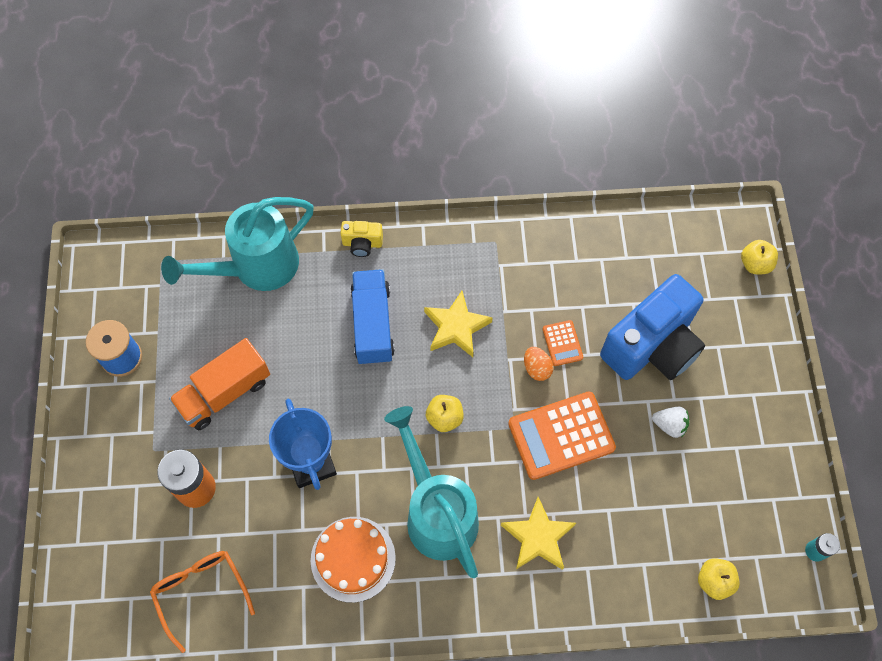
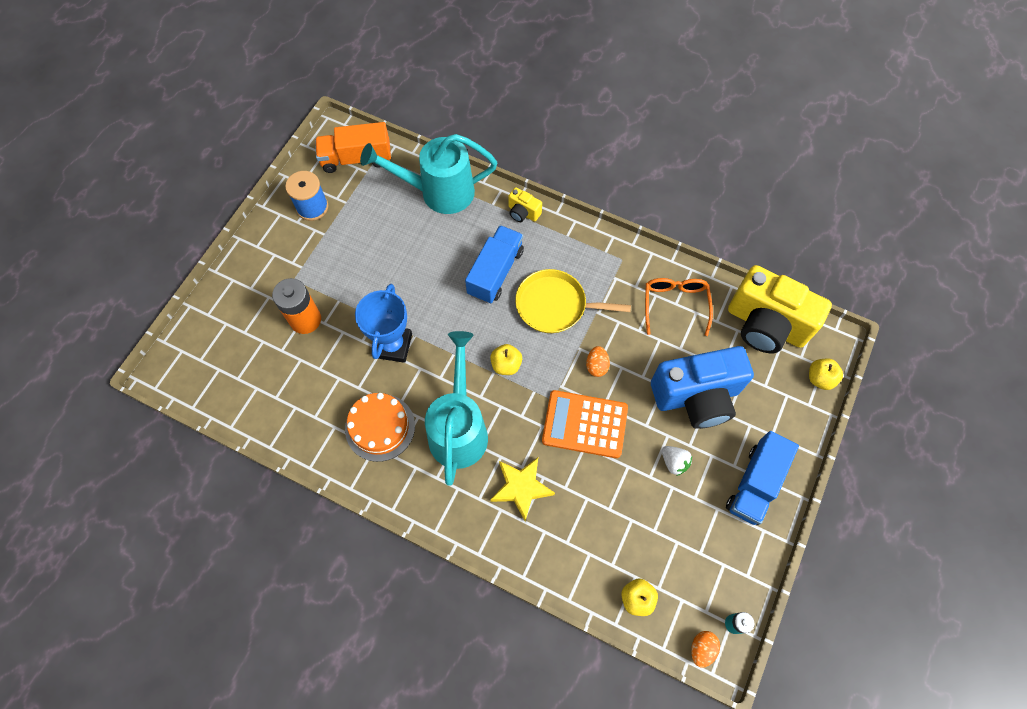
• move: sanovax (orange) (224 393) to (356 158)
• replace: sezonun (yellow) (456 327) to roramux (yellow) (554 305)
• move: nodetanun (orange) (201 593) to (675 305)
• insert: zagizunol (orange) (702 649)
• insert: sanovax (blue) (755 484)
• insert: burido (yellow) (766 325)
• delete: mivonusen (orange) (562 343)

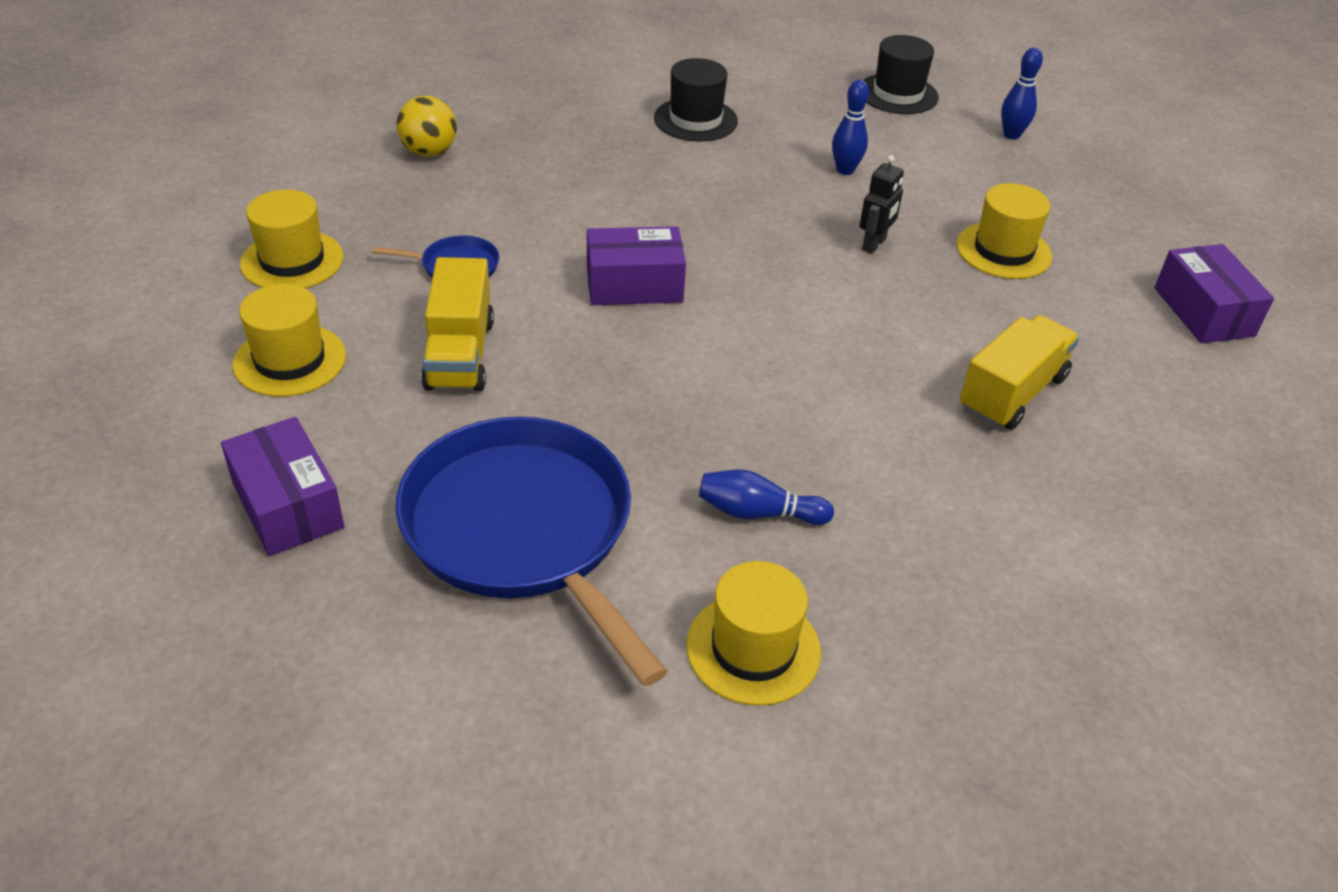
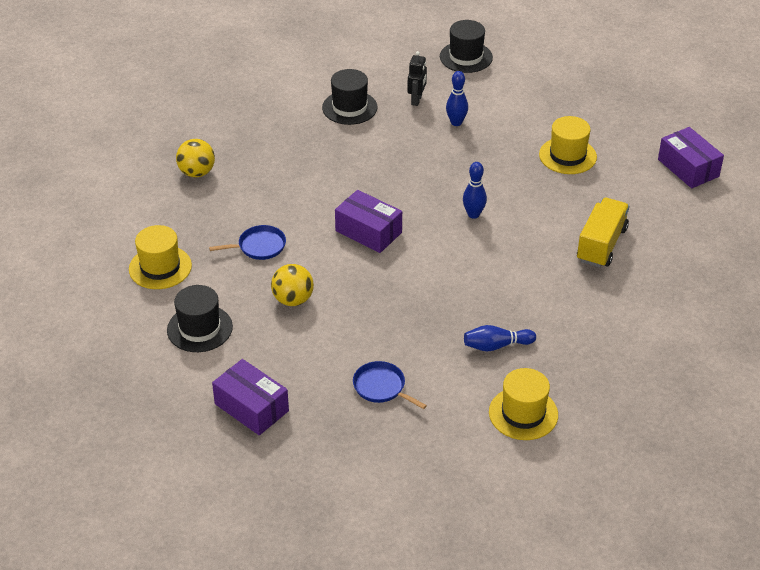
• recolor: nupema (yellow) (290 360) to nupema (black) (199 328)
• replace: sanovax (yellow) (460 354) to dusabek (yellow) (293 300)
• rotate: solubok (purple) (634 285) = (368 232) 60 degrees clockwise
• resize: roramux (blue) (523 530) = (381 387) x0.41
• move: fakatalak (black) (874 244) to (416 100)
• move: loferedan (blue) (1011 135) to (473 214)

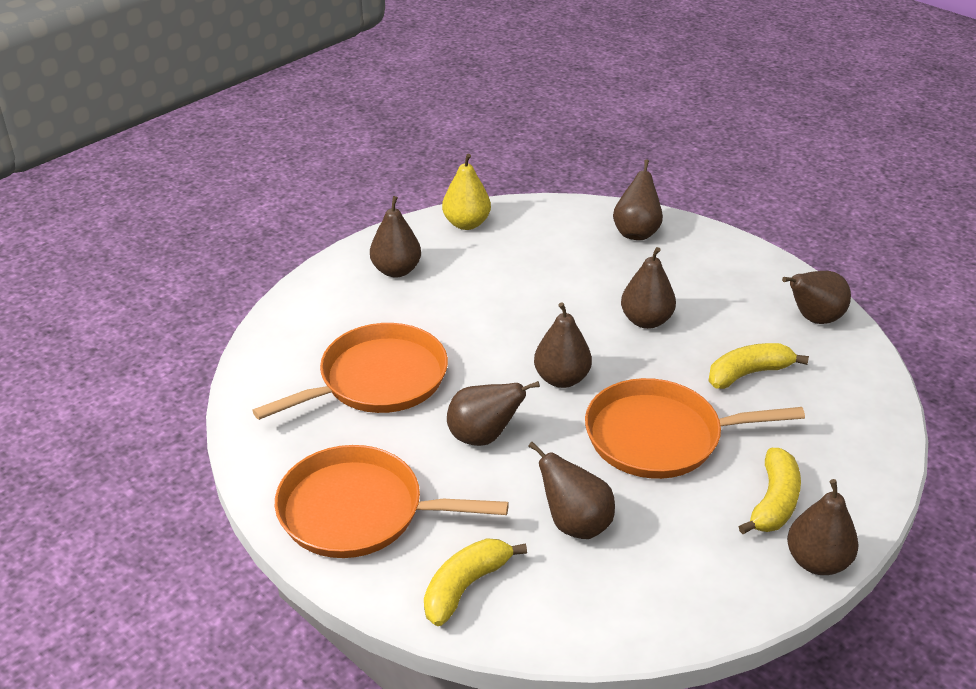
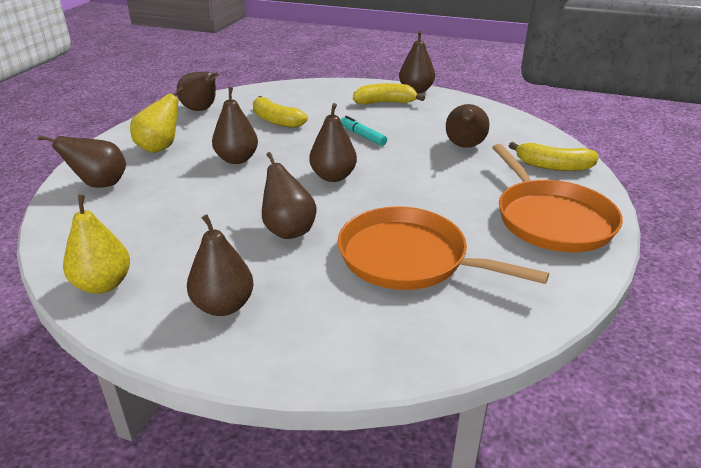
• insert: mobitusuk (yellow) (160 148)
• move: mobitusuk (brown) (483 437) to (288 230)
• replace: roramux (orange) (660 437) to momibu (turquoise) (362 136)

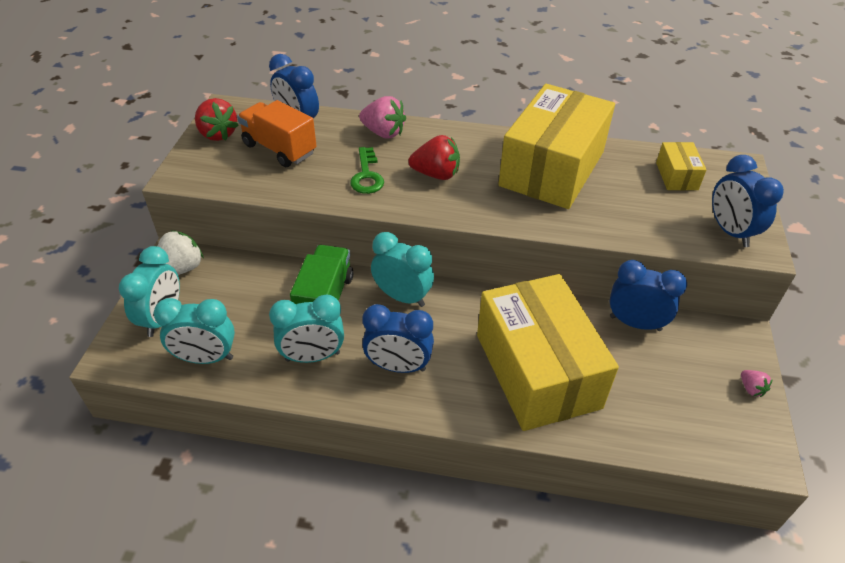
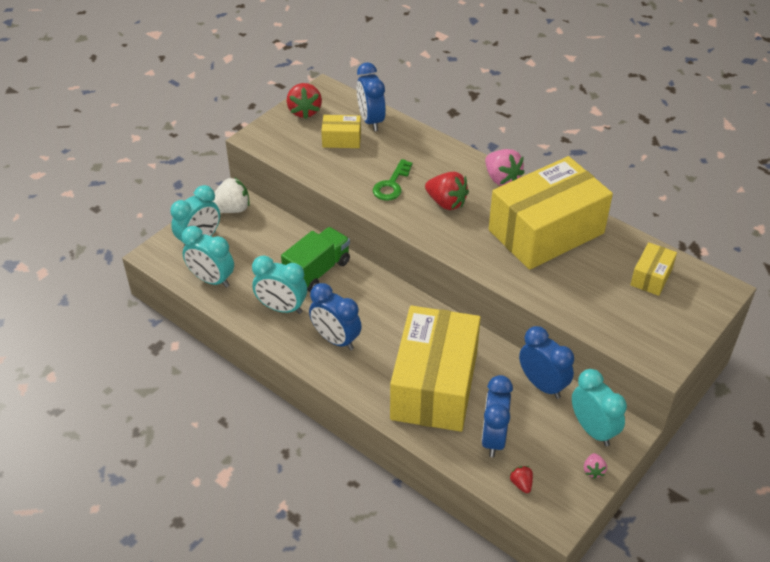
• replace: sanovax (orange) (279 149) to solubok (yellow) (341 139)
• move: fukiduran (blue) (730 232) to (493 438)
• move: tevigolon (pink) (383 133) to (501 179)
• insert: tevigolon (red) (521 484)
• move: fukiduran (turquoise) (402 297) to (593 430)

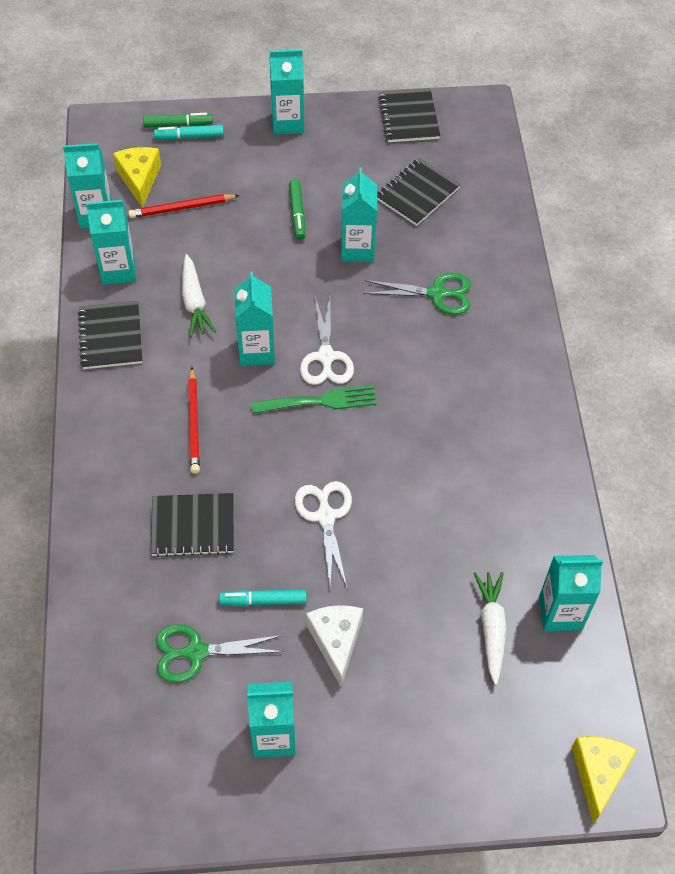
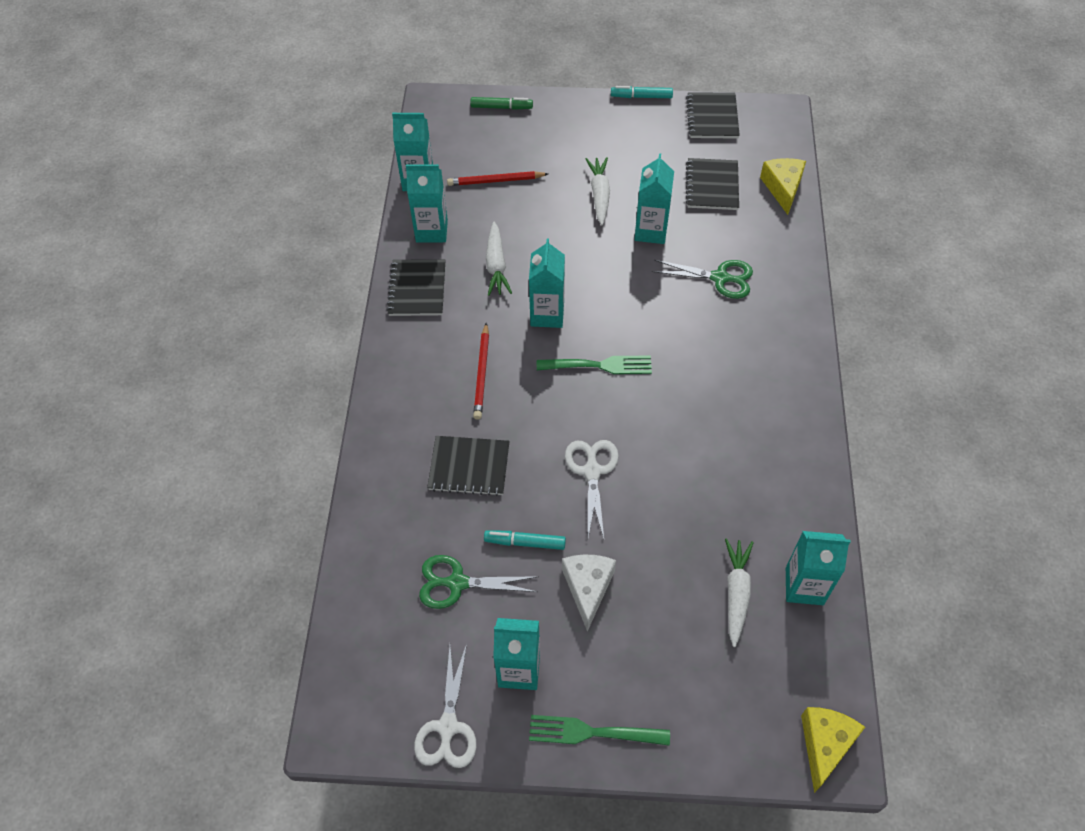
• move: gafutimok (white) (326 357) to (448 727)
• insert: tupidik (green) (593 732)
• replace: momibu (green) (297 213) to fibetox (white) (599 194)
• move: momibu (turquoise) (189 137) to (641 97)
• rotate: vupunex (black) (417 193) = (712 186) 45 degrees counterclockwise
• move: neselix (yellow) (139 179) to (783 188)
• delete: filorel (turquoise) (287 123)

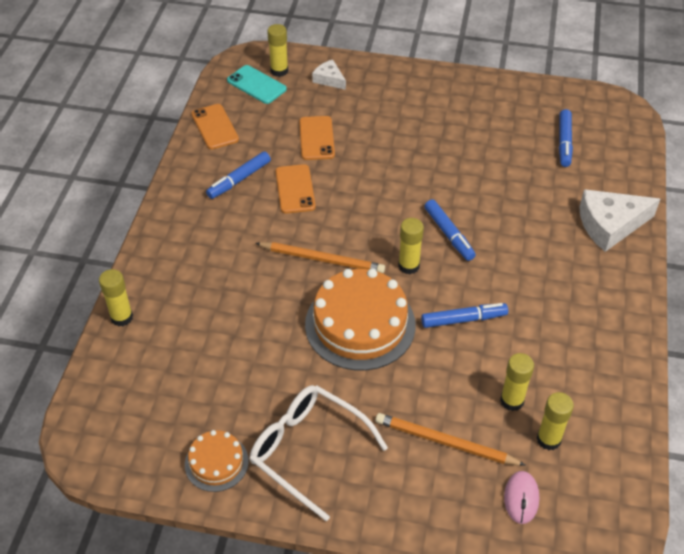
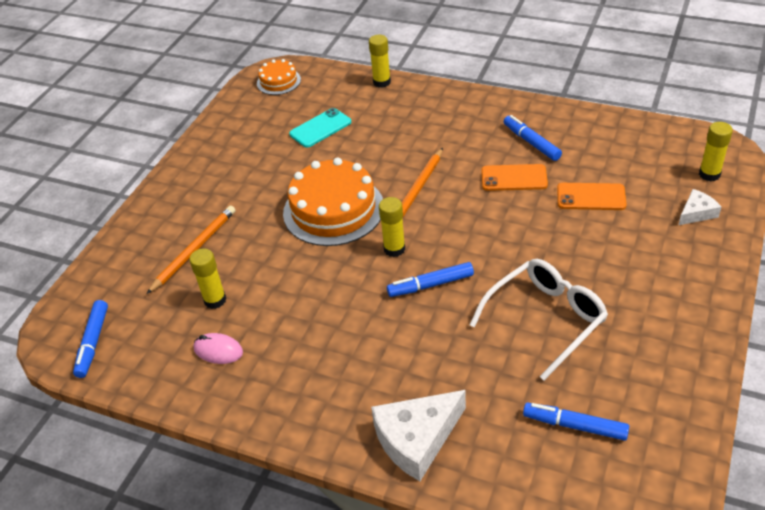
• move: momibu (blue) (463 319) to (93 342)
• move: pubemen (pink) (521 498) to (218 350)
• move: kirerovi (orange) (216 462) to (278 81)
• move: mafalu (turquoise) (256 85) to (320 128)
• rotate: neselix (white) (610 225) = (416 439) 120 degrees counterclockwise
• move: nodetanun (white) (308 450) to (545 319)
• delete: mafalu (orange) (215 127)
• delete: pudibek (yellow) (548 439)

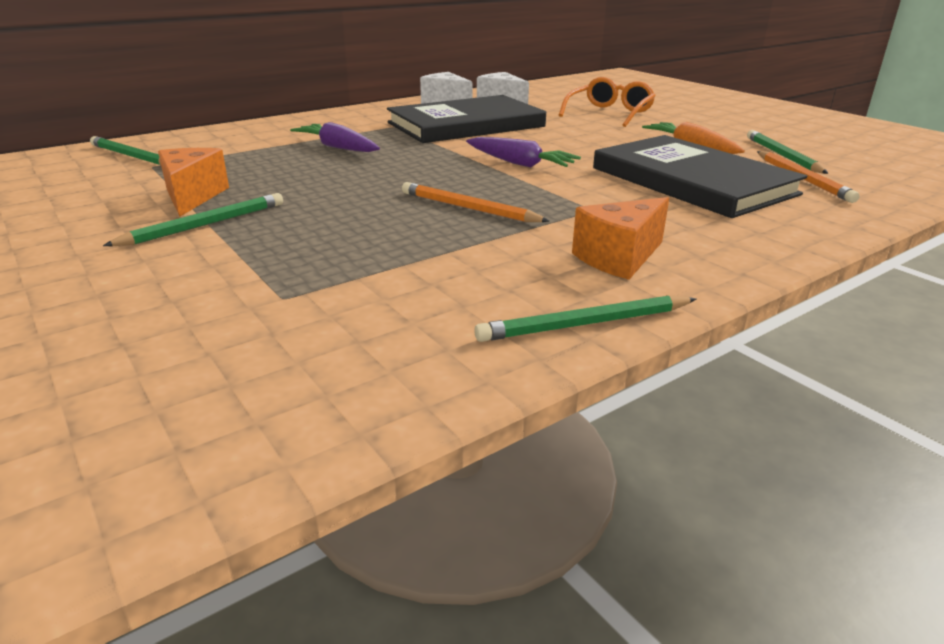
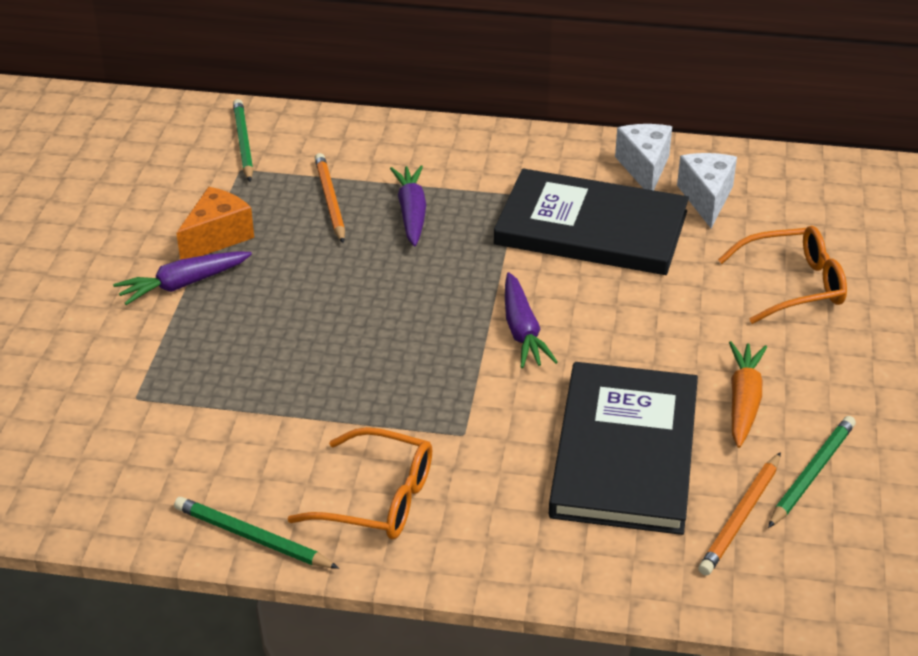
• replace: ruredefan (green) (204 225) to fibetox (purple) (183 284)
• replace: neselix (orange) (619 258) to nodetanun (orange) (378 499)
• move: ruredefan (orange) (469 208) to (330 201)

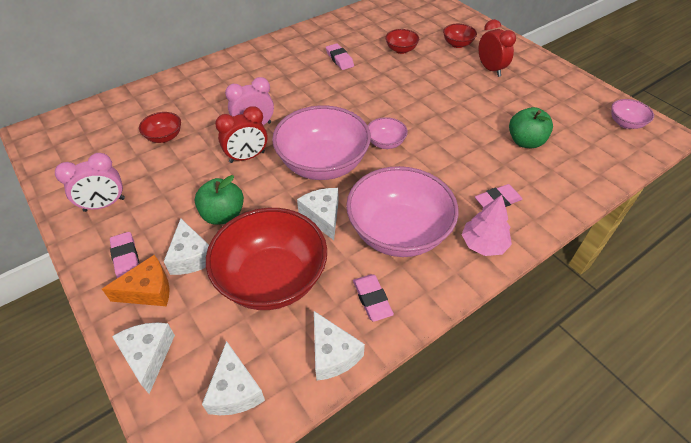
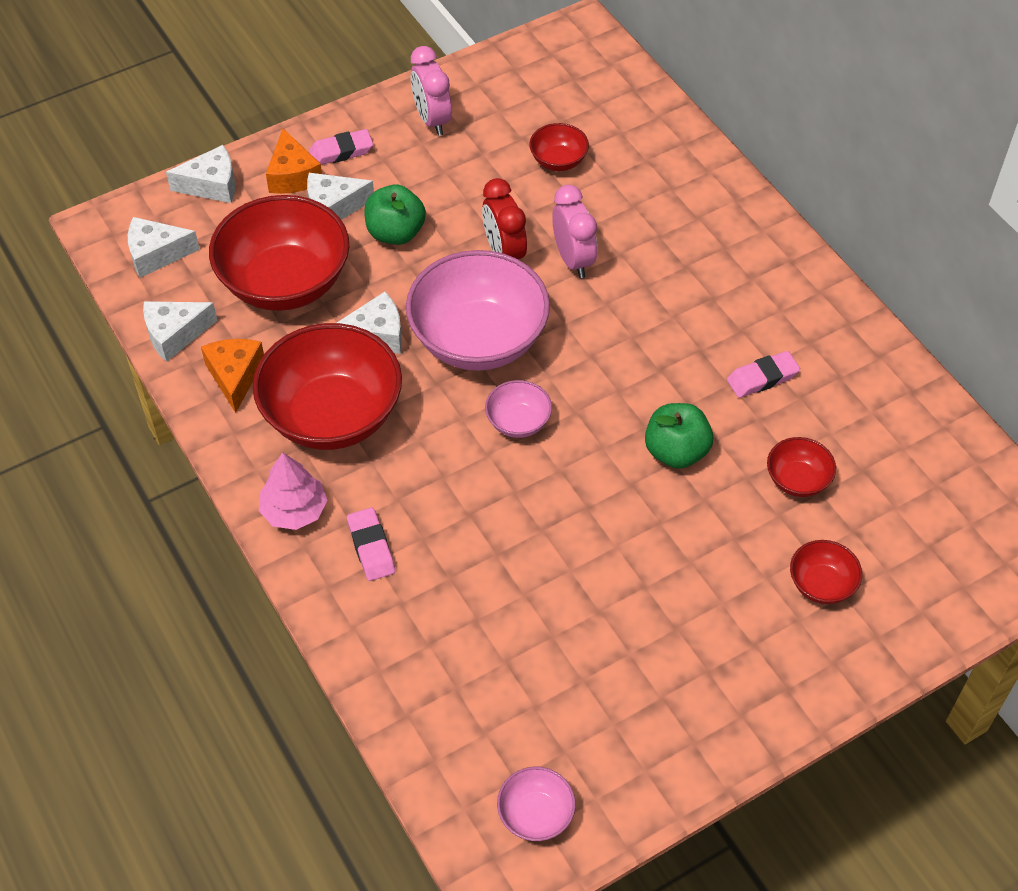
• replace: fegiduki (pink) (372 299) to neselix (orange) (235 376)
• recolor: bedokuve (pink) (398 233) to bedokuve (red) (332 415)
• move: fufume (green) (525 142) to (676 452)
• delete: fukiduran (red) (490 69)

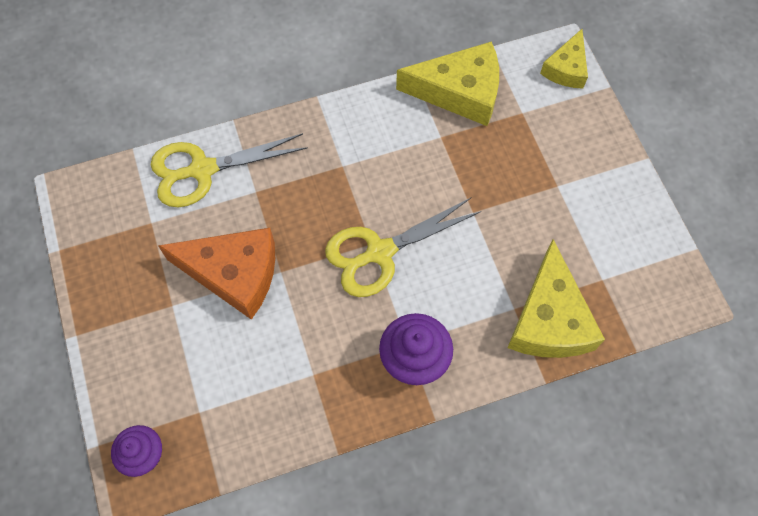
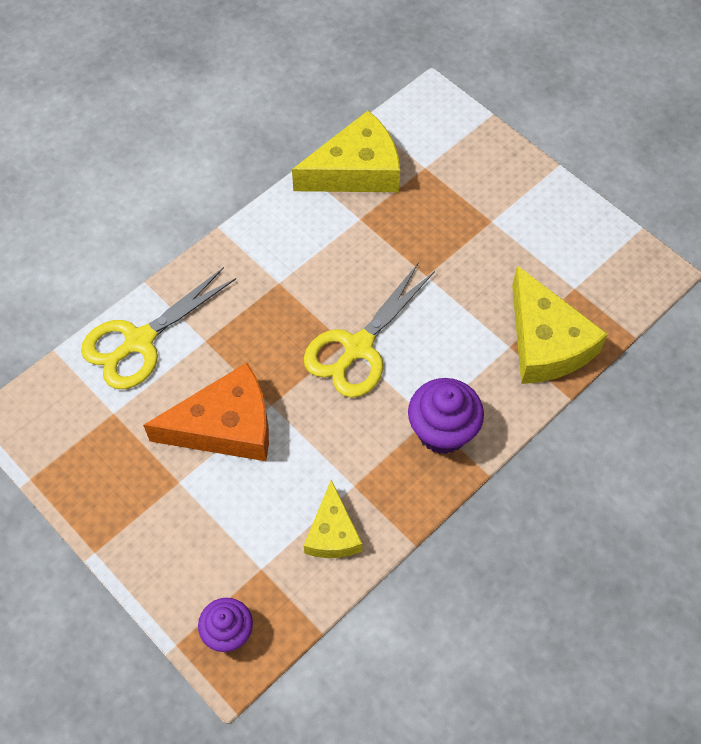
• move: neselix (yellow) (566 68) to (332 533)

